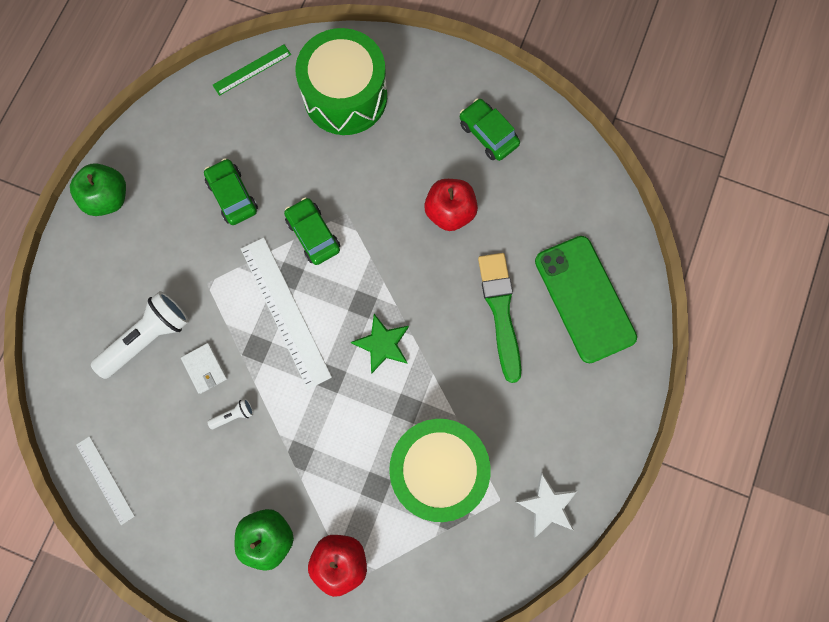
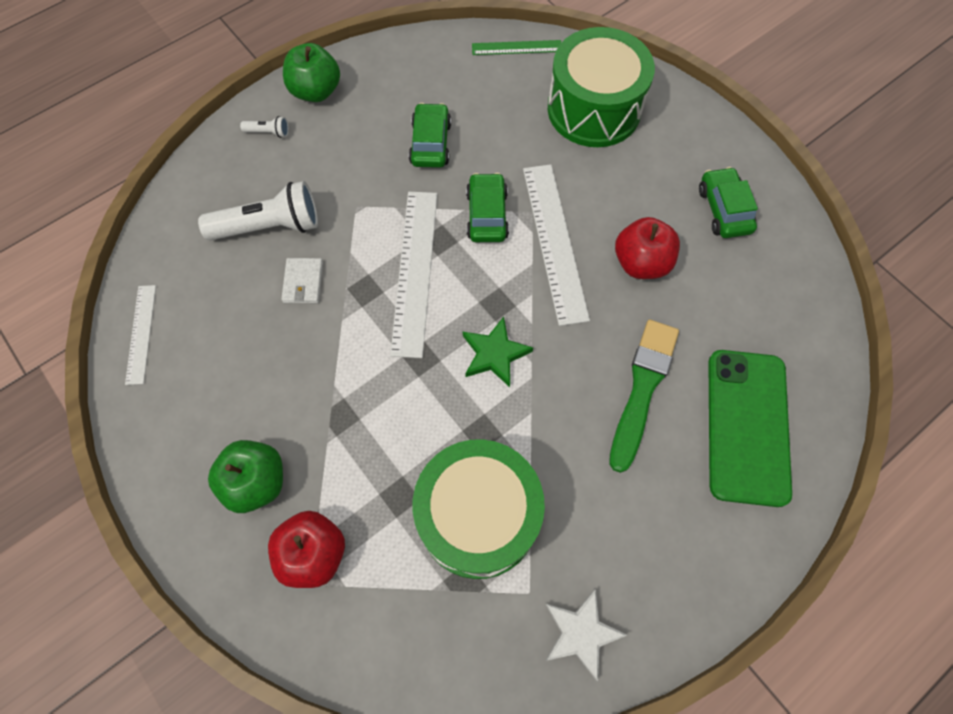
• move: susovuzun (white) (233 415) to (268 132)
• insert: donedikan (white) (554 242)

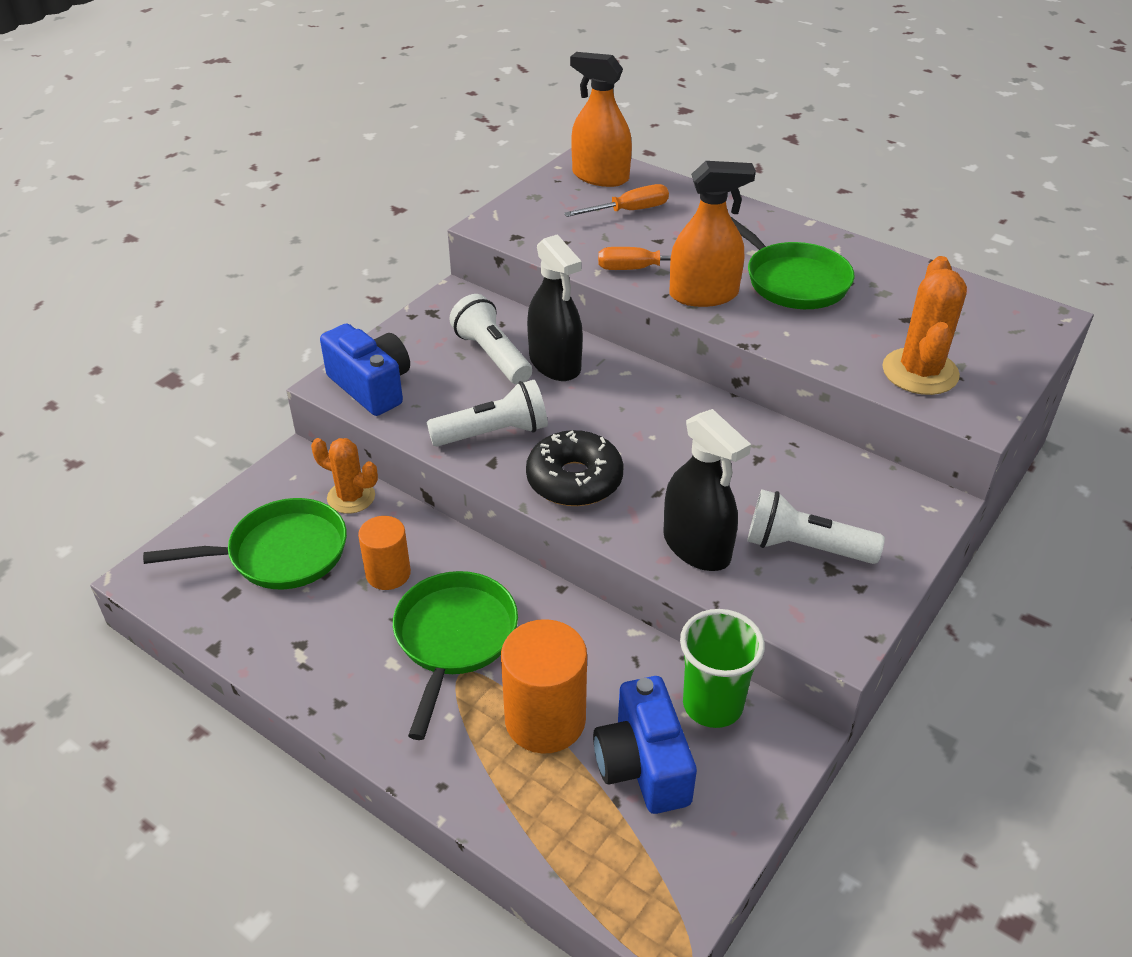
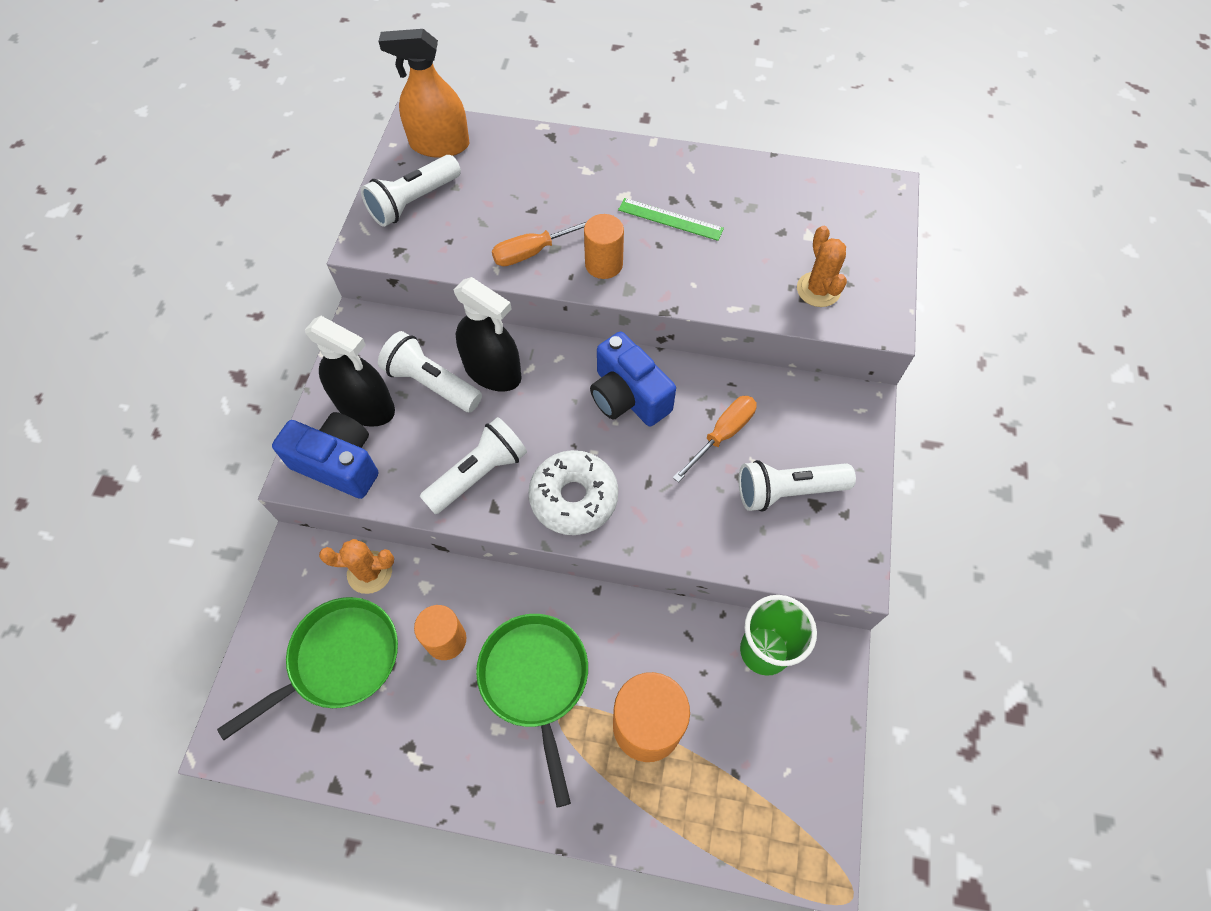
• move: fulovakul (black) (696 546) to (365 406)
• insert: susovuzun (white) (413 202)
• recolor: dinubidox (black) (574 480) to dinubidox (white) (574 498)
• replace: fulovakul (orange) (703 295) to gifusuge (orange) (604 264)
• move: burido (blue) (643 765) to (628 396)
• replace: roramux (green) (792 280) to donedikan (green) (670 219)
• move: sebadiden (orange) (629 211) to (722 435)
• resize: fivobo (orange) (920 372) = (818 290) x0.66

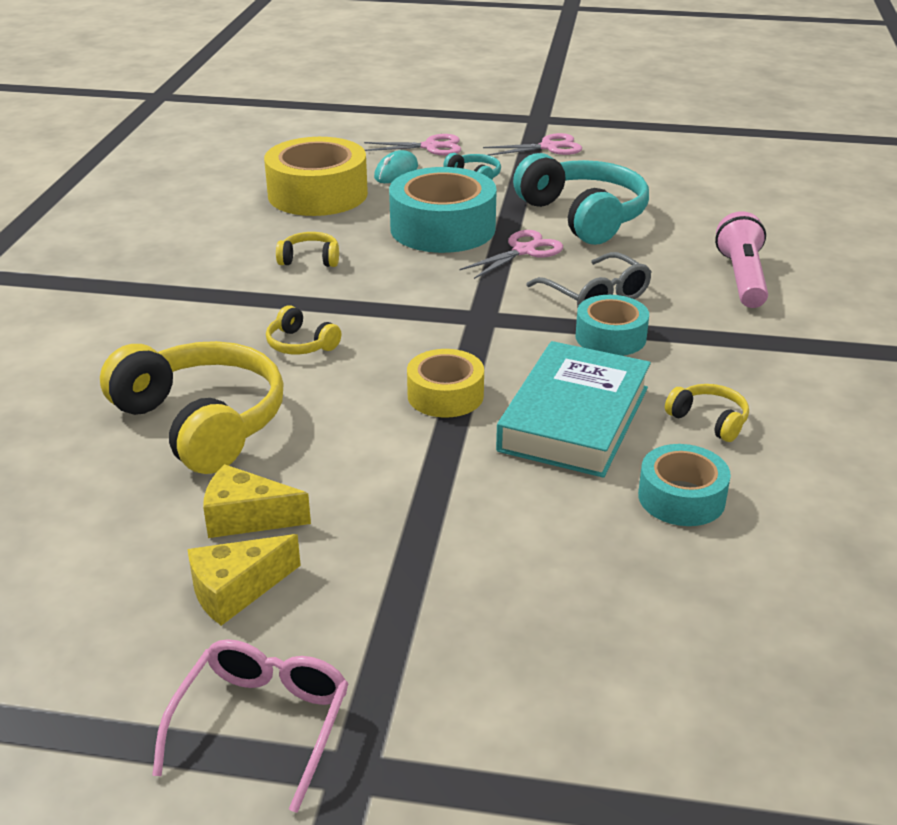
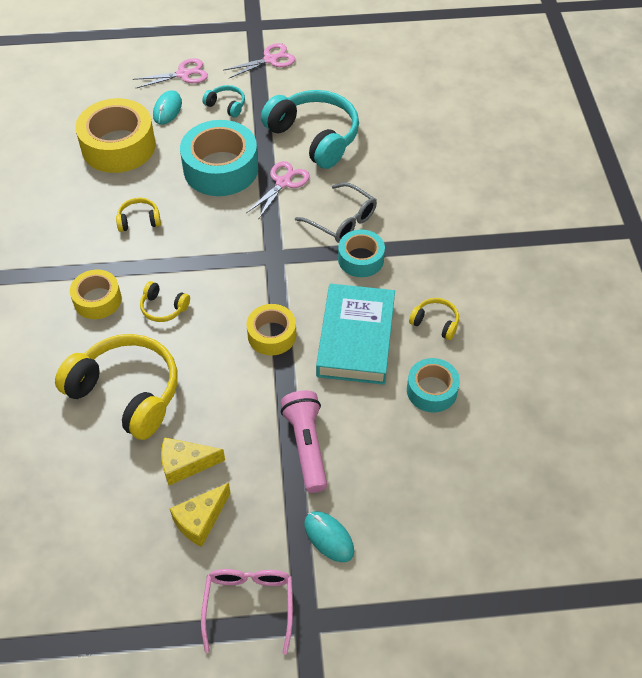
• insert: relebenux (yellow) (97 300)
• move: susovuzun (pink) (742 278) to (306 446)
• insert: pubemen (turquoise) (329 537)

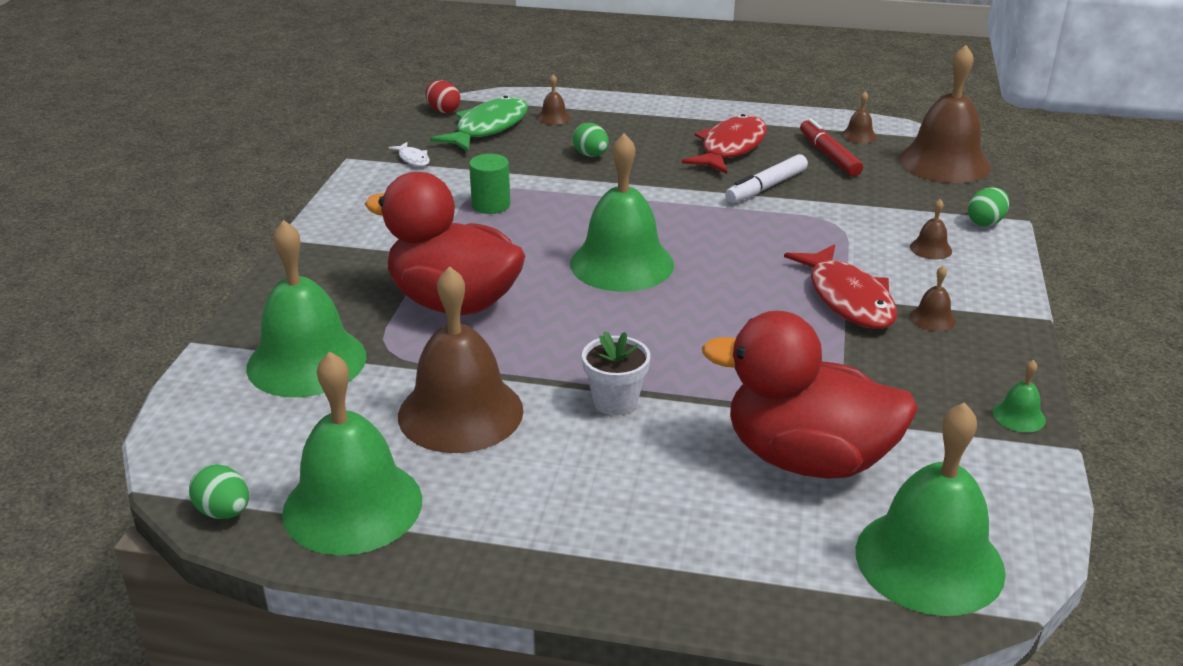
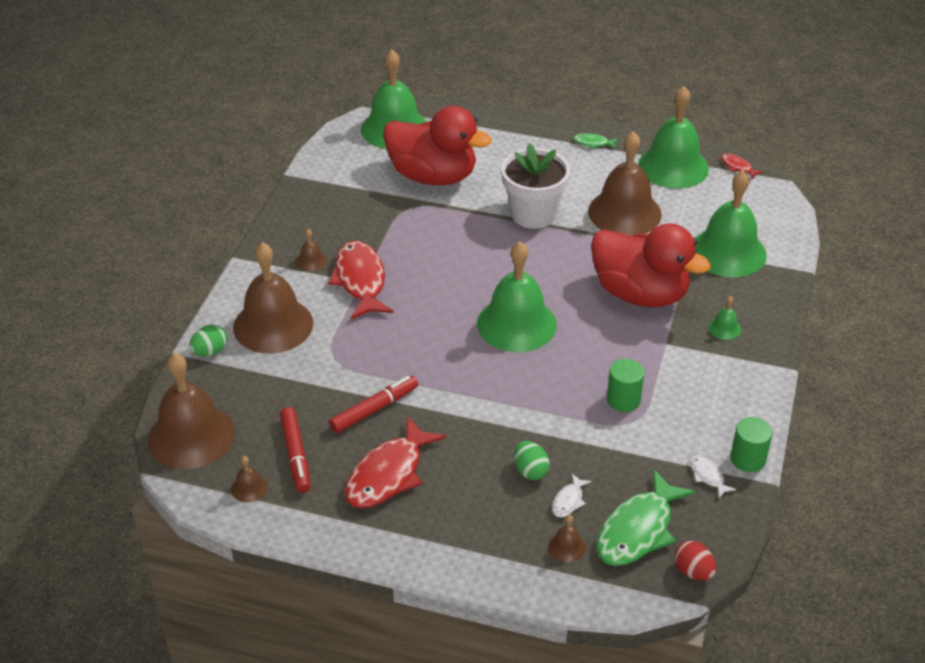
• resize: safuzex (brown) (930 249) = (273 325) x2.46
• recolor: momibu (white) (766 187) to momibu (red) (374 409)
• resize: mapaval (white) (615 401) = (533 214) x1.69
• insert: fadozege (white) (568 501)
• insert: fadozege (green) (593 143)
• move: safuzex (green) (1019 416) to (724 328)
• replace: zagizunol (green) (224 512) to fadozege (red) (738 167)
• insert: gifusuge (green) (748 459)

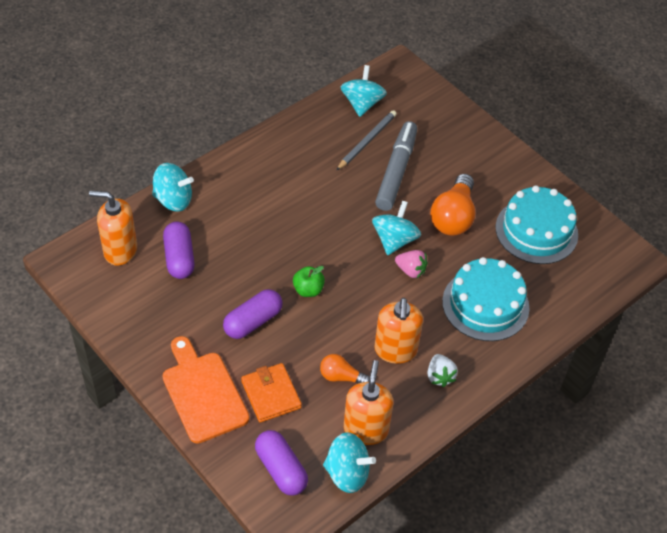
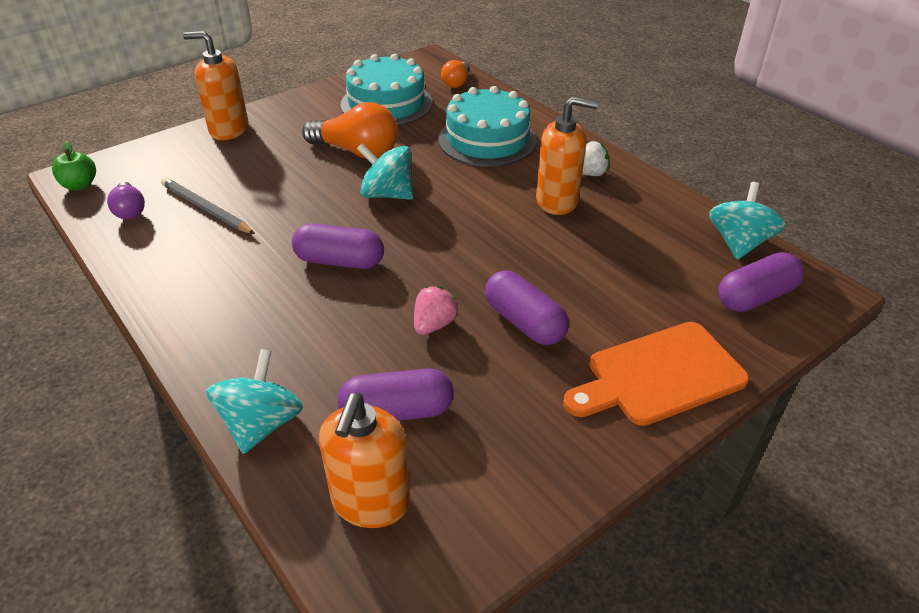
• move: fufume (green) (308 290) to (80 185)
• replace: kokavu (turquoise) (362 104) to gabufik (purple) (130 210)
• move: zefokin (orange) (366 429) to (229 130)
• insert: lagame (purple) (340 261)
• move: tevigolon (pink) (411 270) to (434 324)
• move: gabufik (orange) (341 377) to (456 82)
• delete: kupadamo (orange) (271 394)
• delete: momibu (grey) (396 171)

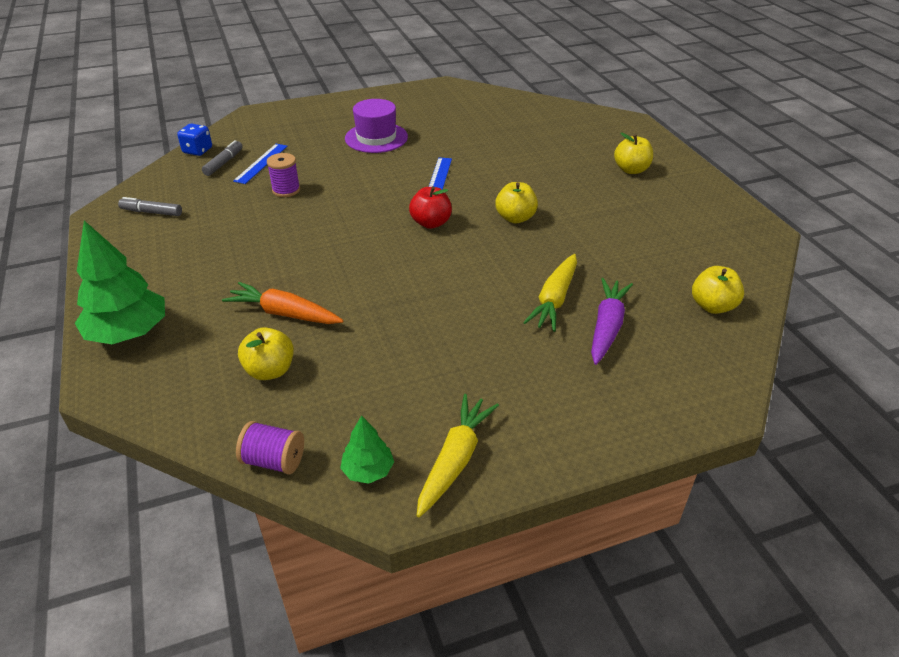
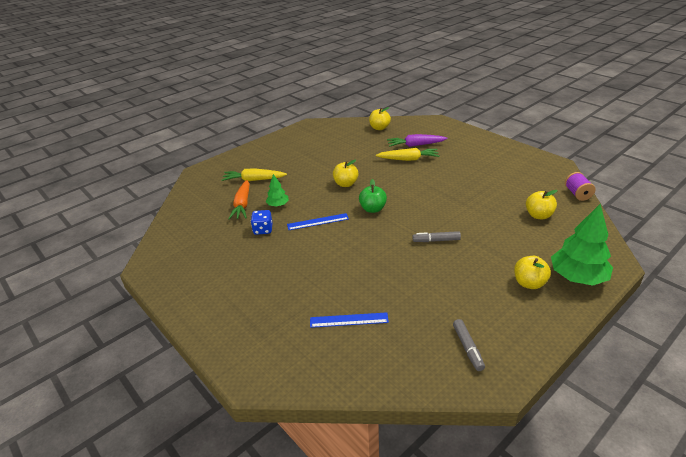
• move: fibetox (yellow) (455 460) to (254 180)
• move: fibetox (orange) (284 313) to (242 205)
• move: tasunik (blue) (197 151) to (263 230)
• move: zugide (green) (368 470) to (278 205)
• recolor: fufume (red) (431 223) to fufume (green) (373 209)
• move: momibu (grey) (223 163) to (436 240)
• move: fufume (yellow) (631 170) to (529 283)
• delete: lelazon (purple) (286 190)
• delete: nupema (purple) (376 138)

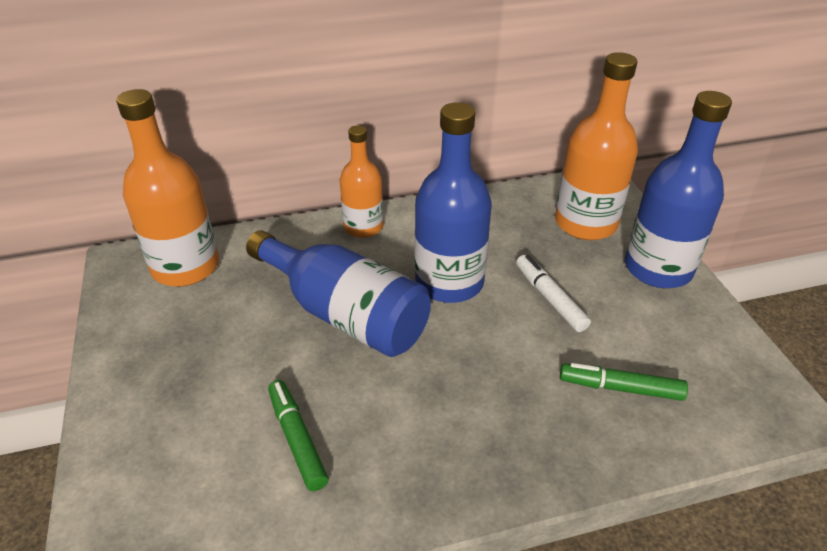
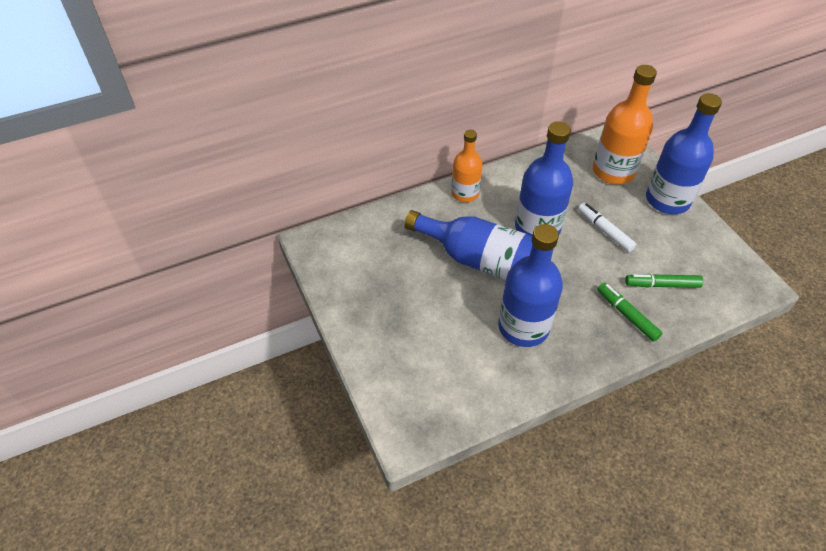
• insert: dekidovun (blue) (523 327)
• move: momibu (green) (297 439) to (627 315)
• delete: dekidovun (orange) (185 267)

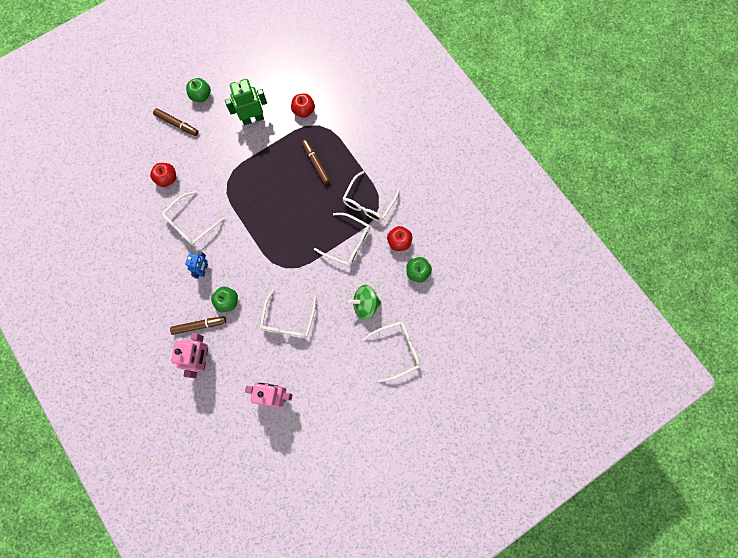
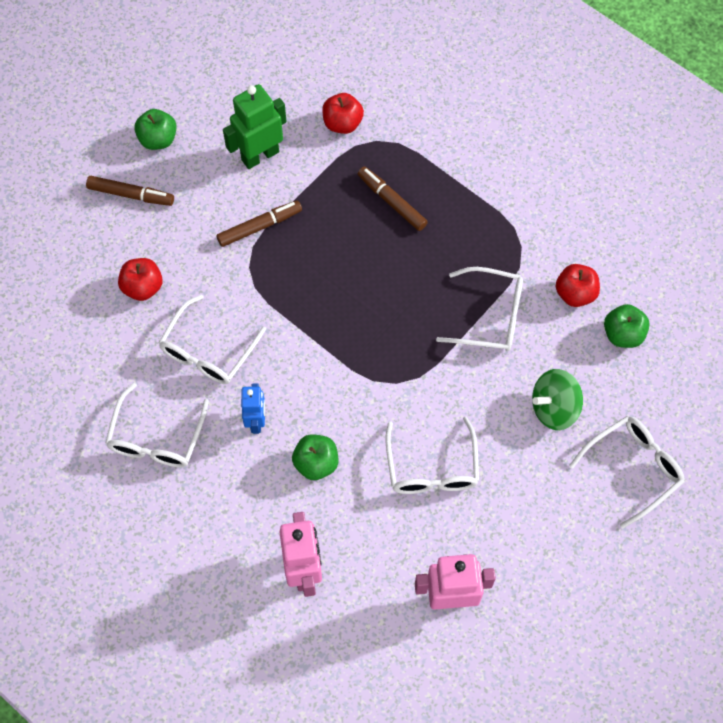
• move: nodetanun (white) (368 202) to (156 438)
• move: momibu (brown) (199 325) to (259 226)

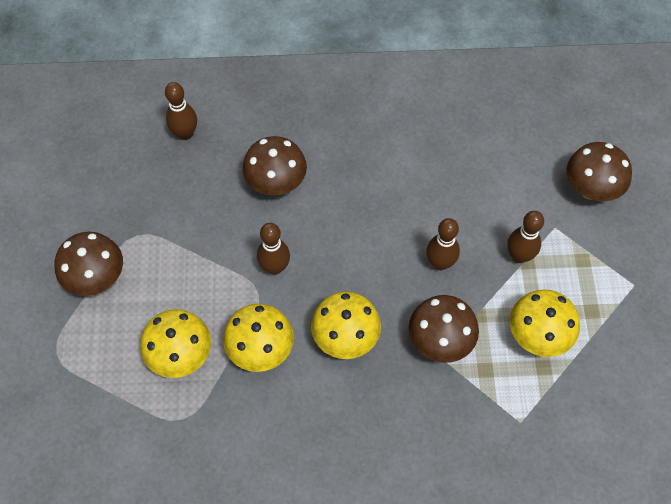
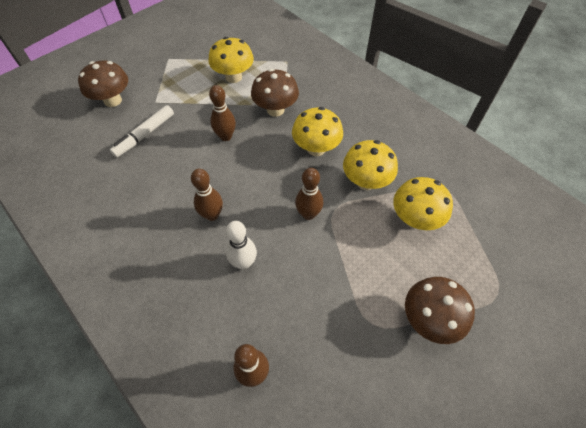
• insert: momibu (white) (145 135)
• move: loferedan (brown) (519 256) to (212 215)
• replace: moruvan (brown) (276 183) to loferedan (white) (244 263)

